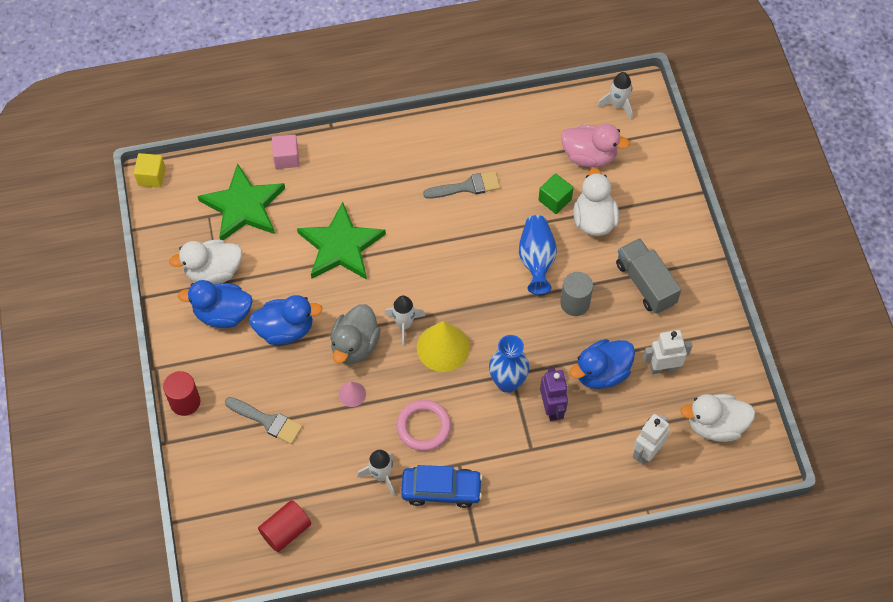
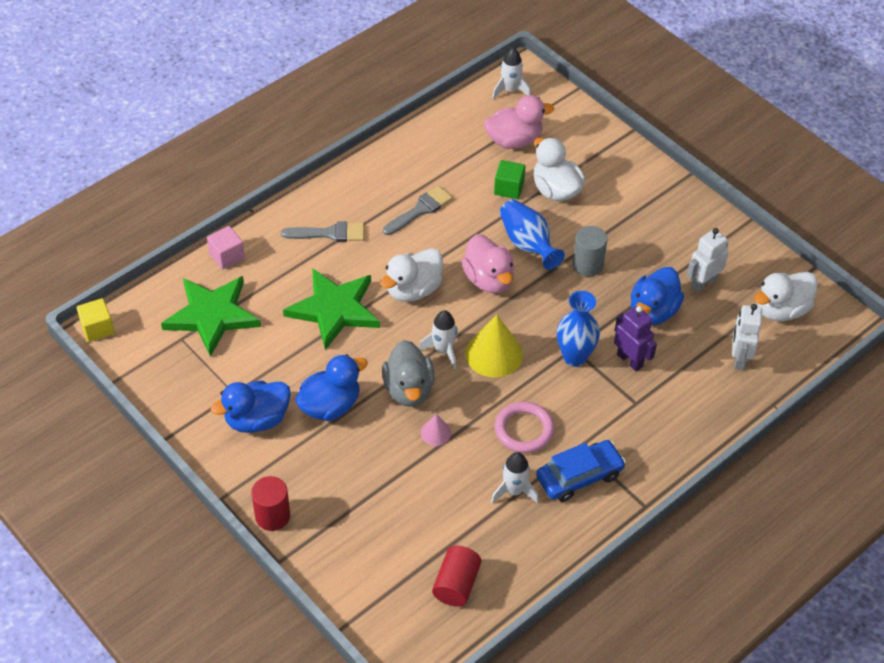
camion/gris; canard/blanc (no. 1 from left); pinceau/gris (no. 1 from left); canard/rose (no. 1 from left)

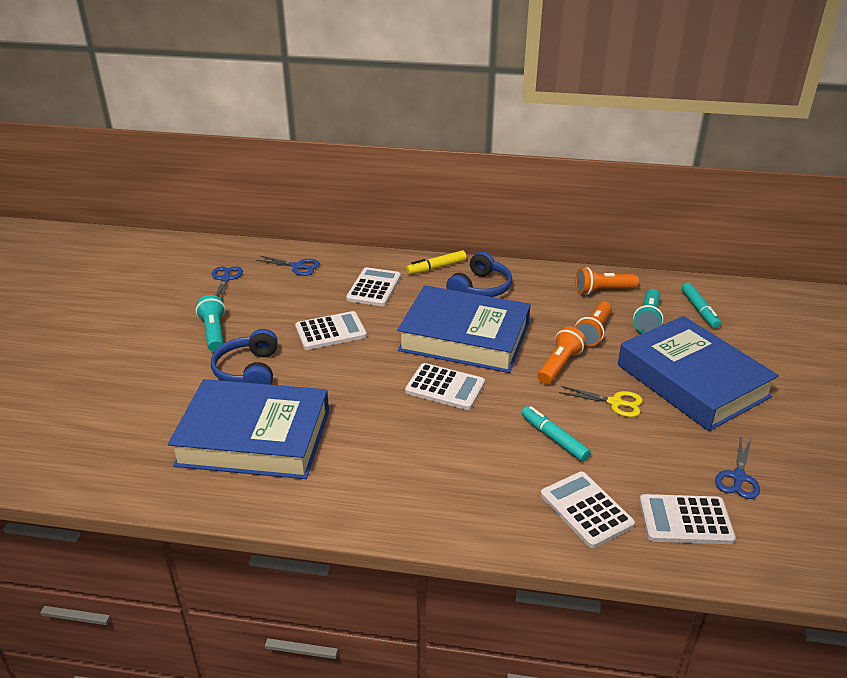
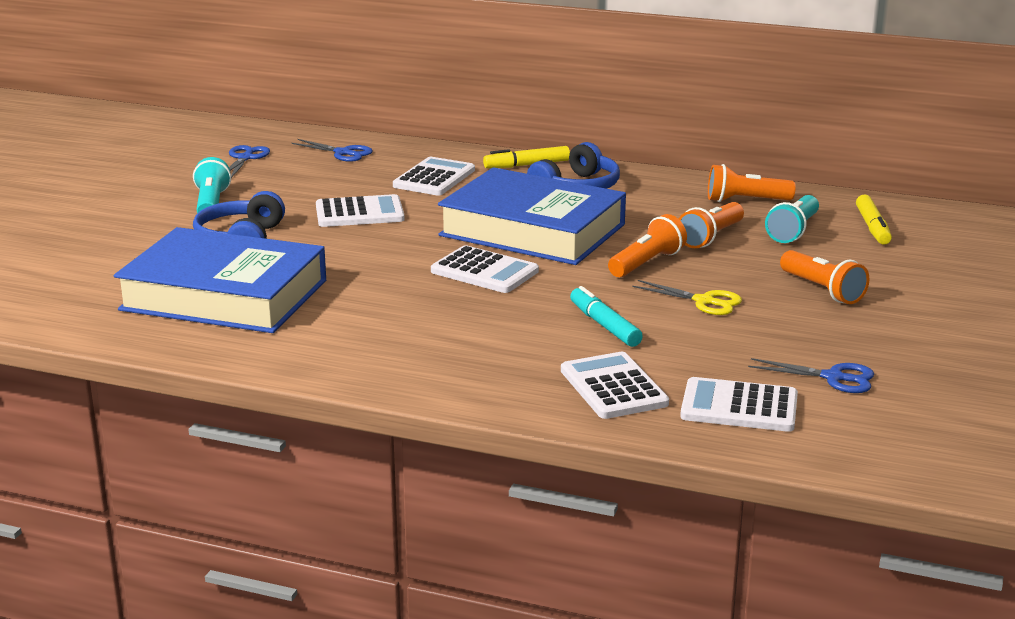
feutre/jaune (no. 2 from left); lampe de poche/orange (no. 4 from left); ciseaux/bleu (no. 3 from left)

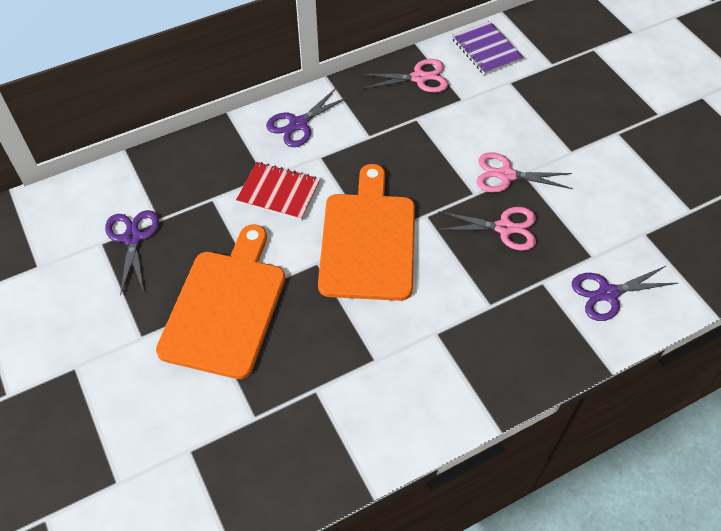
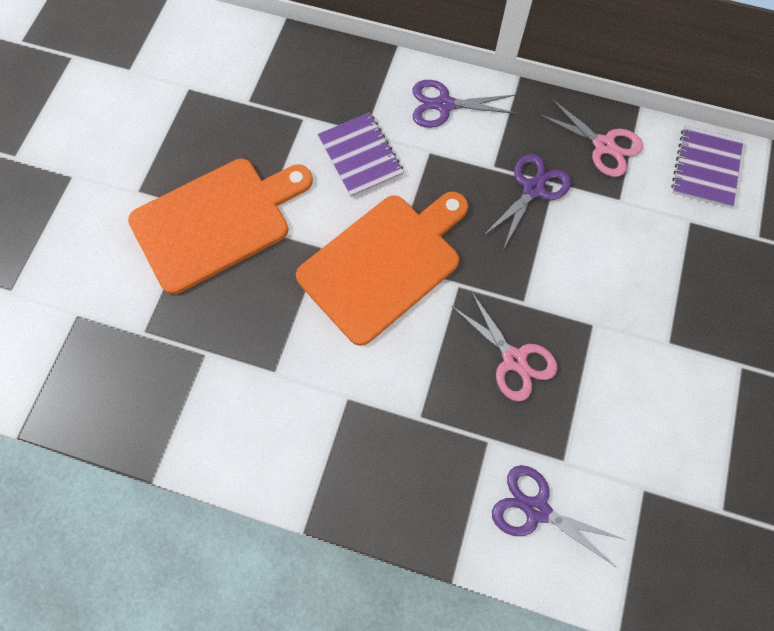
ciseaux/rose (no. 3 from left in the first image); carnet/violet (no. 1 from left); ciseaux/violet (no. 2 from left)

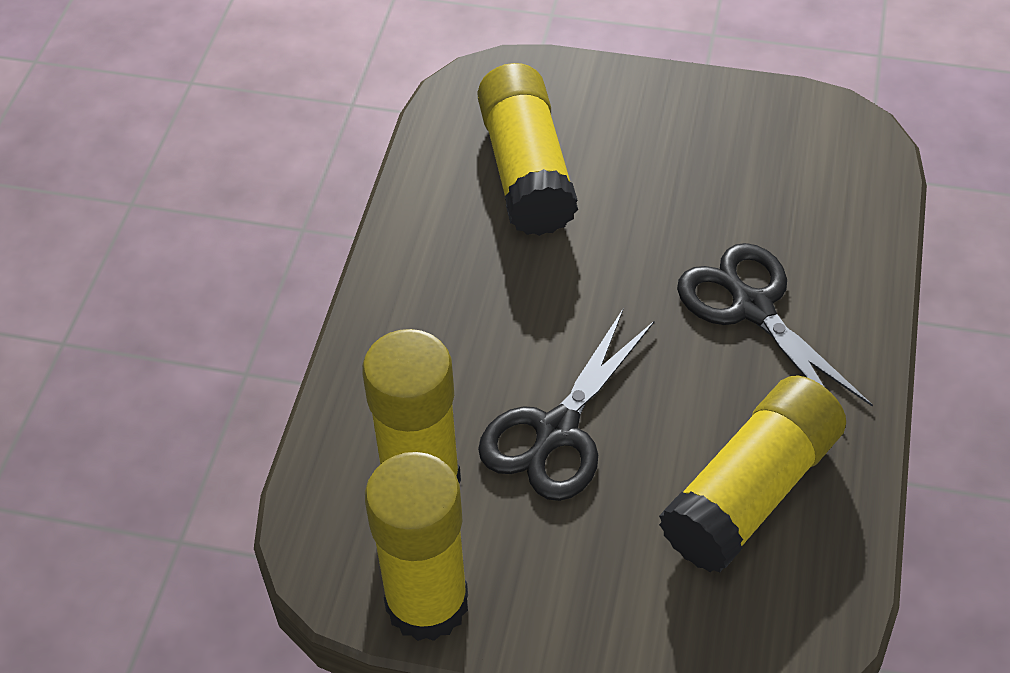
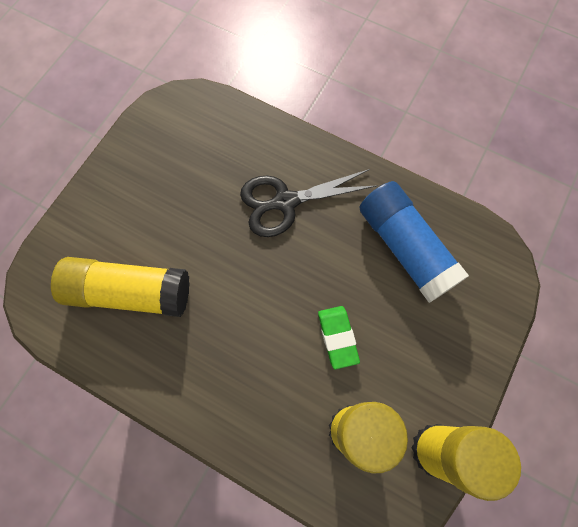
gomme/vert; bâton de colle/bleu

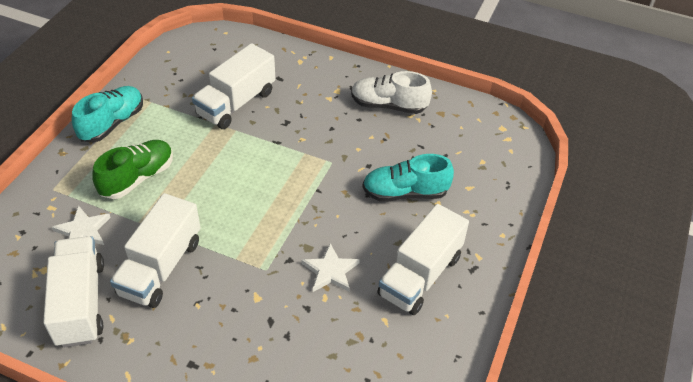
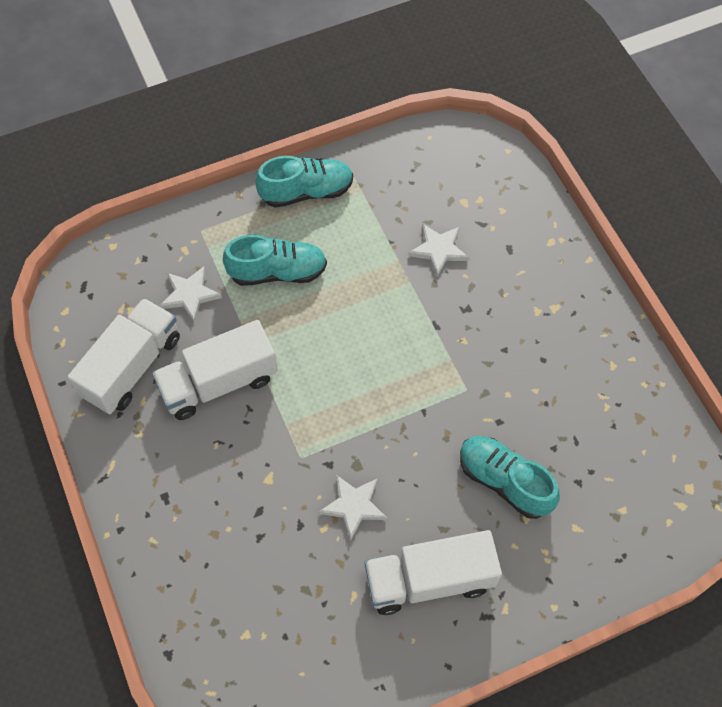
étoile/blanc (no. 3 from left); chaussure/blanc; chaussure/turquoise (no. 1 from left)

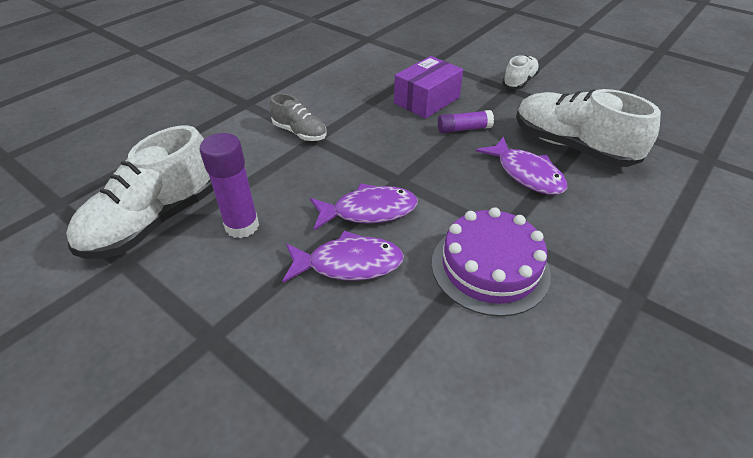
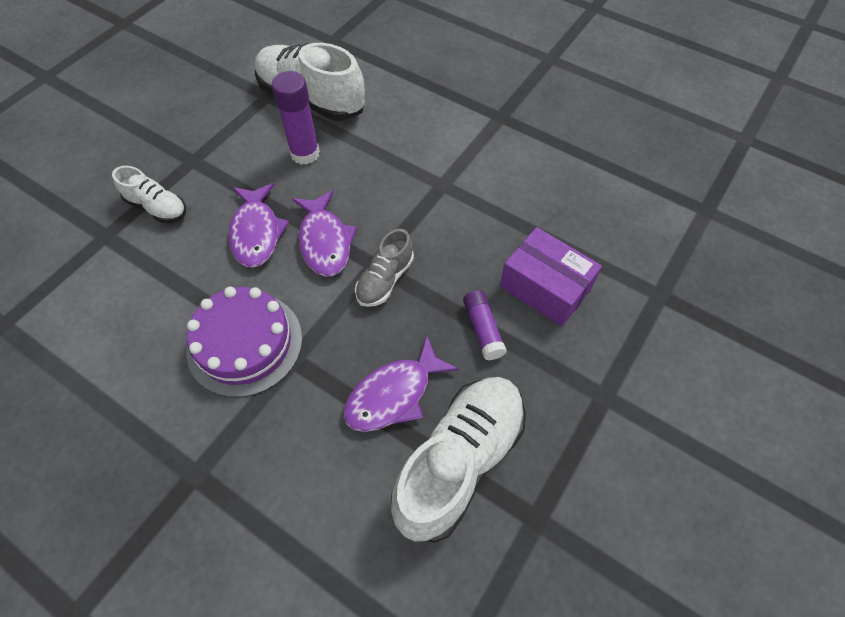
chaussure/blanc (no. 1 from left); chaussure/gris

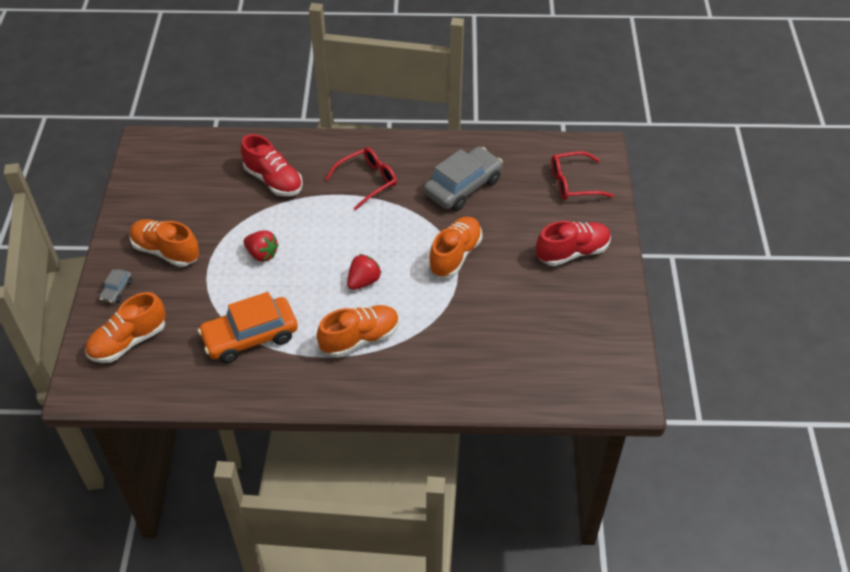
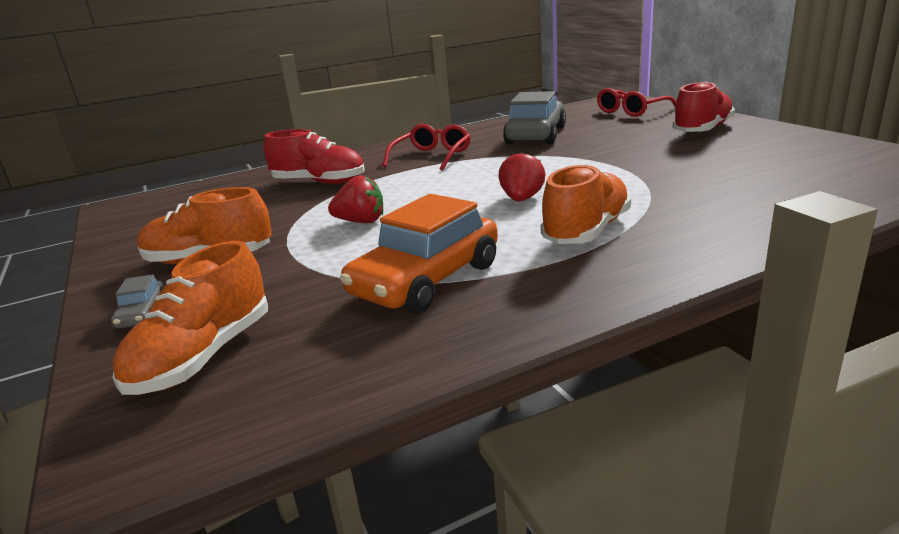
chaussure/orange (no. 4 from left in the first image)

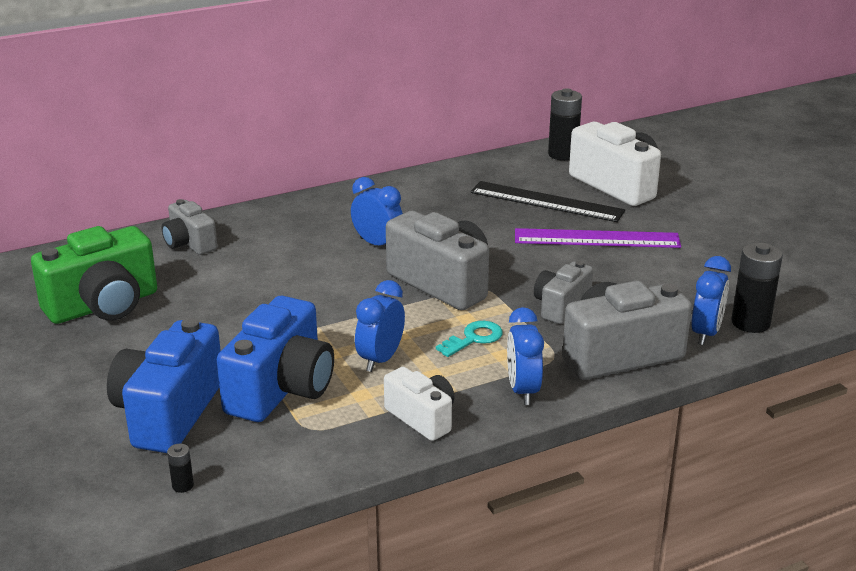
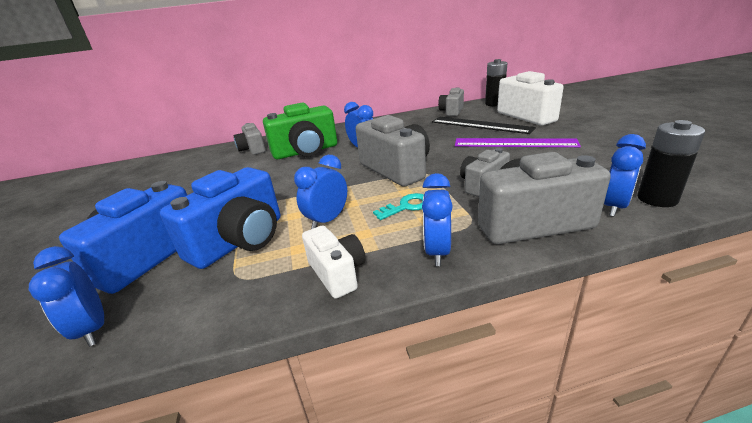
appareil photo/vert; réveil/bleu (no. 1 from left); appareil photo/gris (no. 3 from left)

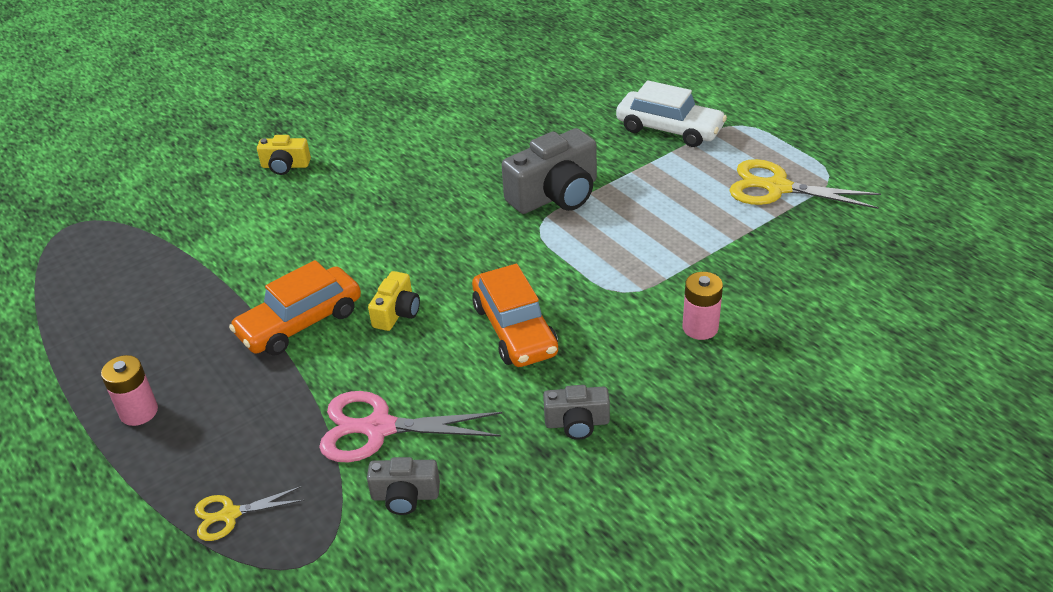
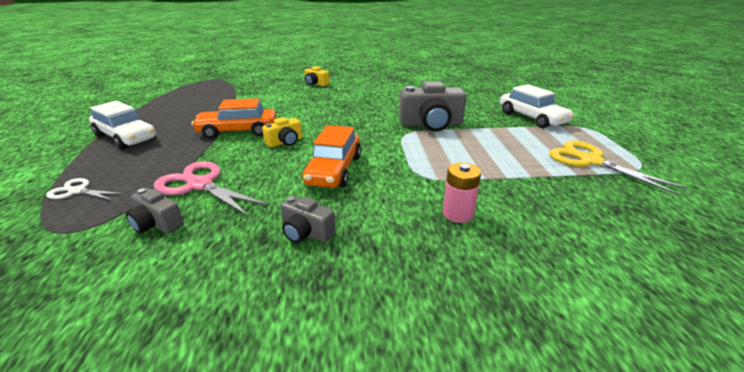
voiture/blanc (no. 1 from left); ciseaux/blanc

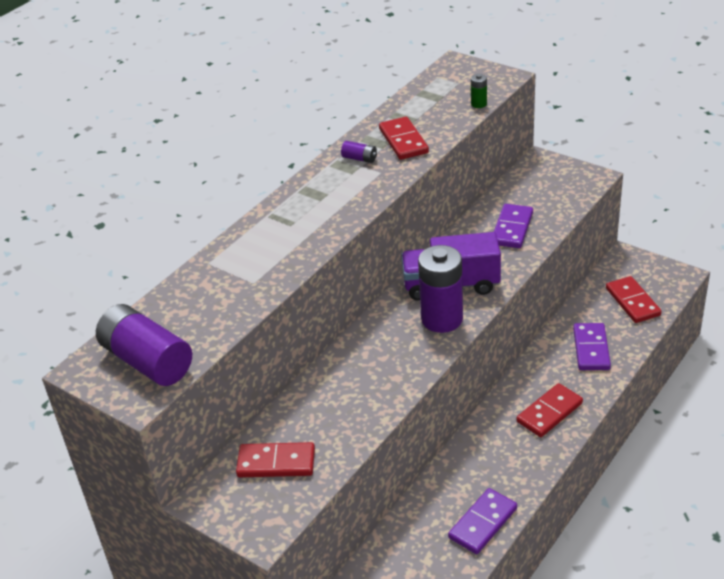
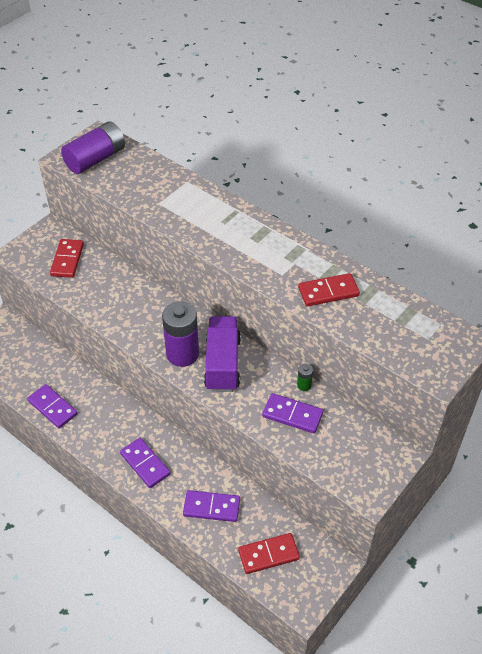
pile/vert; pile/violet (no. 2 from left in the first image); domino/violet (no. 2 from left)

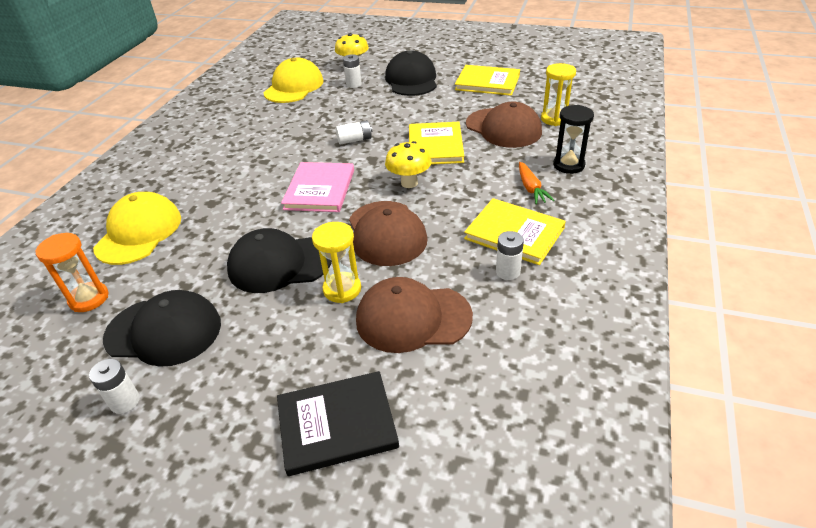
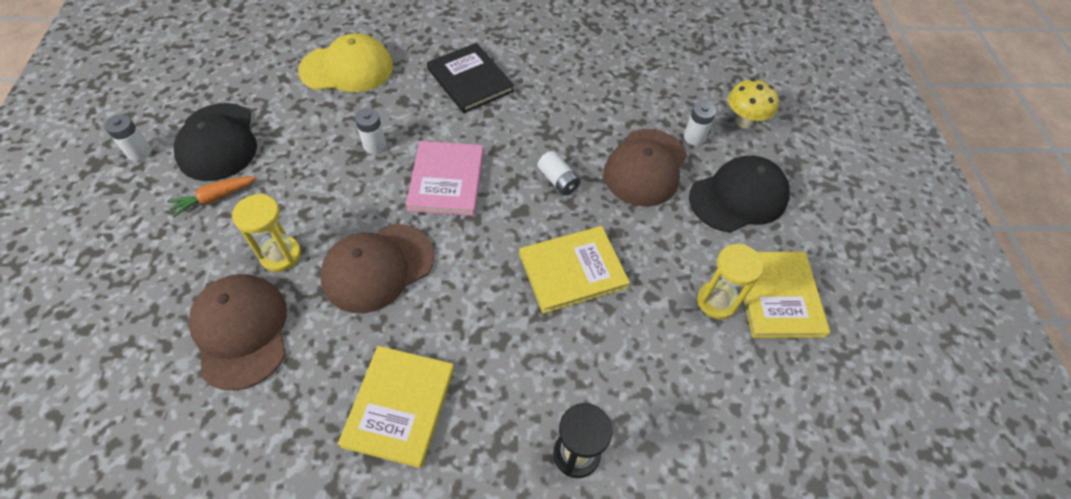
casquette/jaune (no. 2 from left in the first image); sablier/jaune (no. 2 from left); casquette/marron (no. 3 from left); champignon/jaune (no. 2 from left in the first image); livre/rose; carotte/orange; casquette/noir (no. 2 from left in the first image); pile/blanc (no. 2 from left); sablier/orange; livre/noir

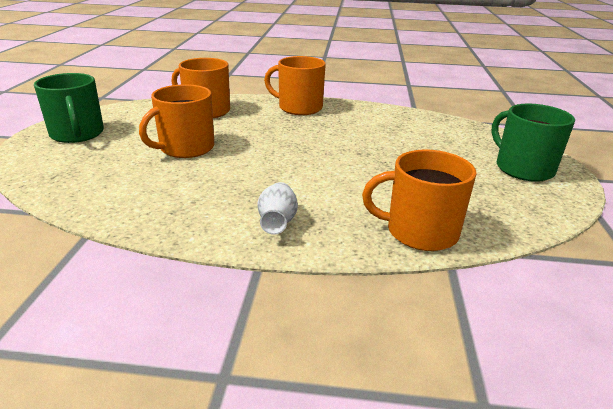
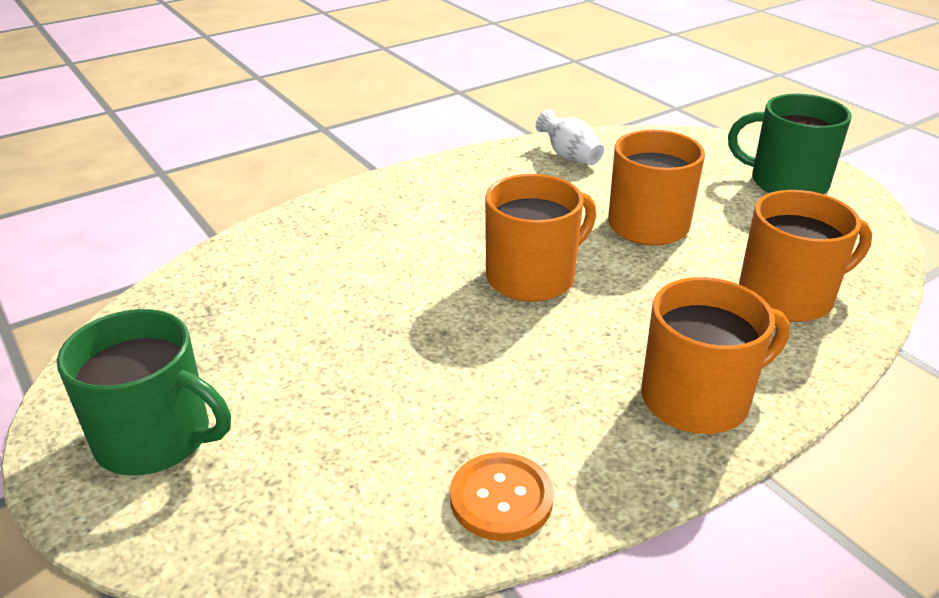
tasse/orange (no. 1 from left); vase/blanc; bouton/orange

